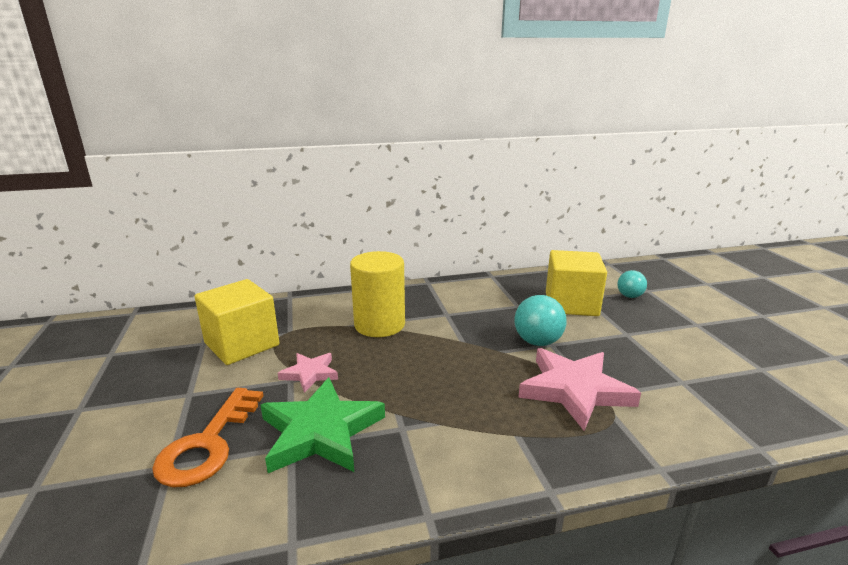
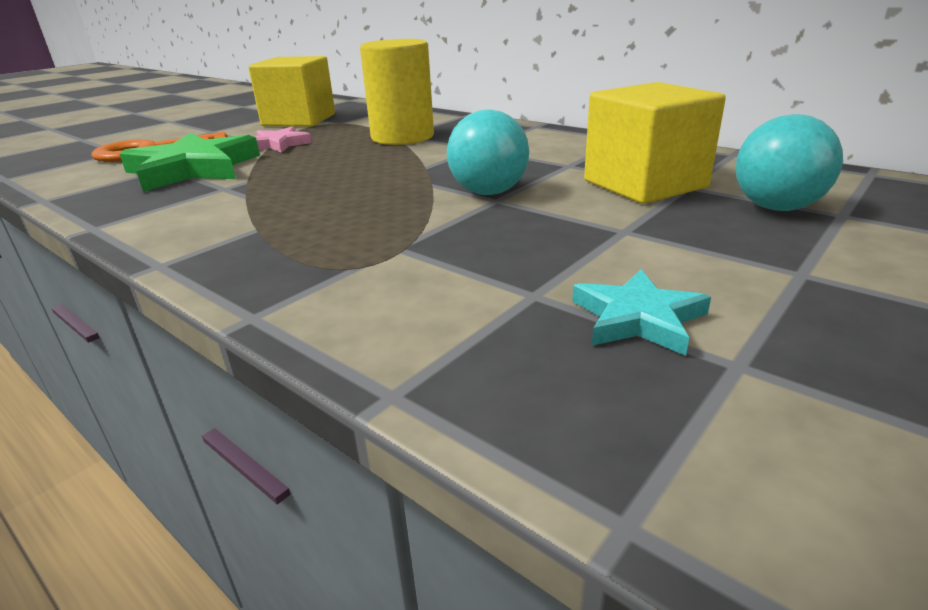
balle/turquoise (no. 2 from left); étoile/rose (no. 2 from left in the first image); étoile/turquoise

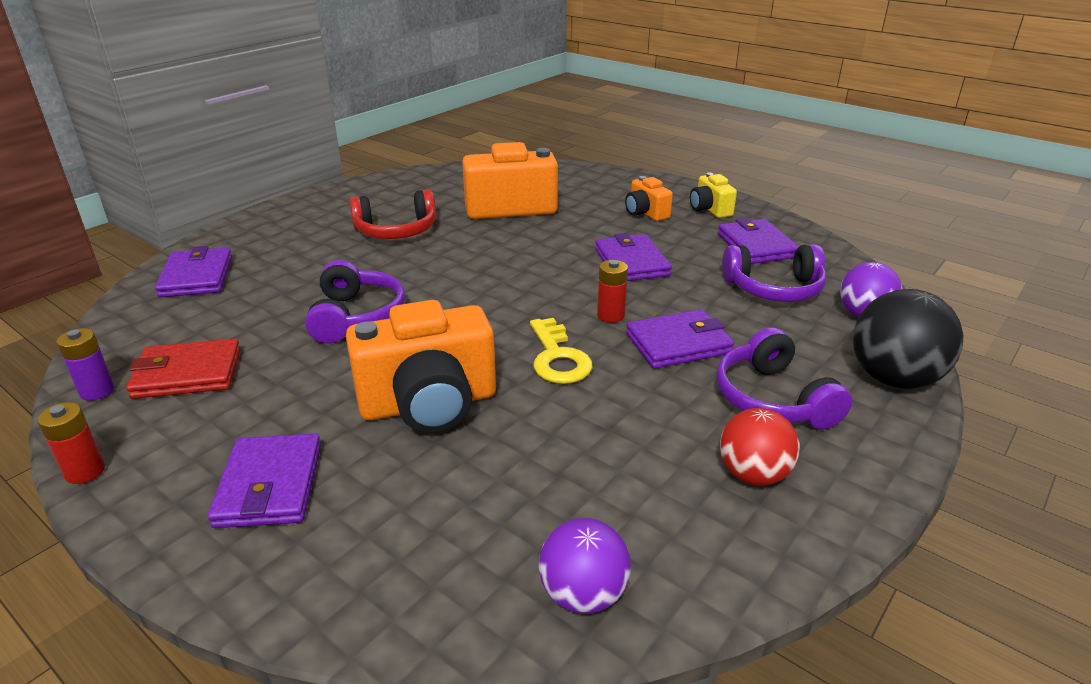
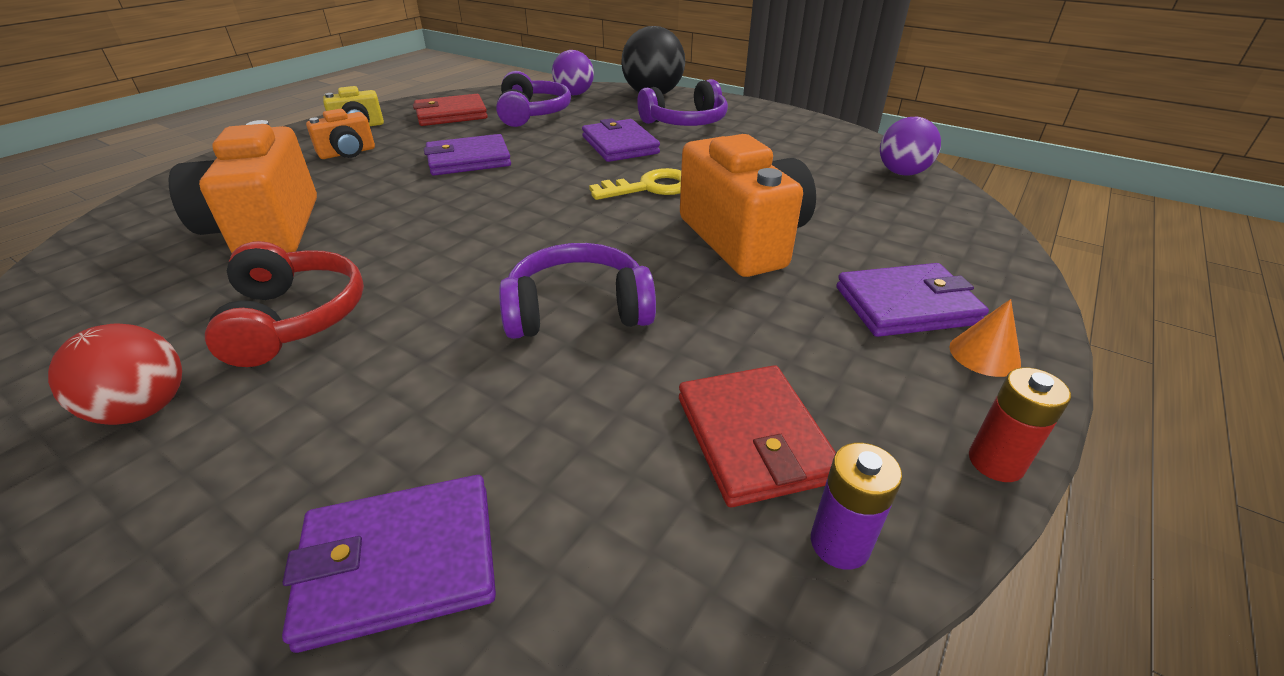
portefeuille/rouge (no. 1 from left); pile/rouge (no. 2 from left in the first image); balle/rouge; cône/orange

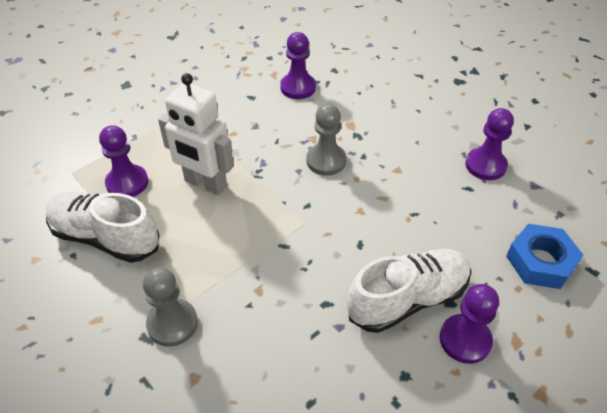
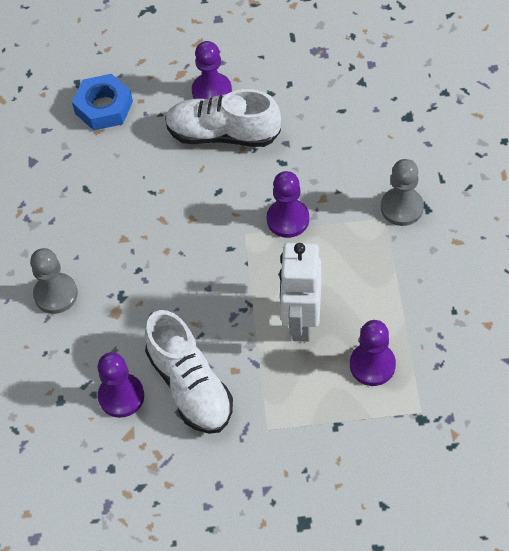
robot/blanc; pion/gris (no. 1 from left); pion/violet (no. 3 from left); chaussure/blanc (no. 1 from left)

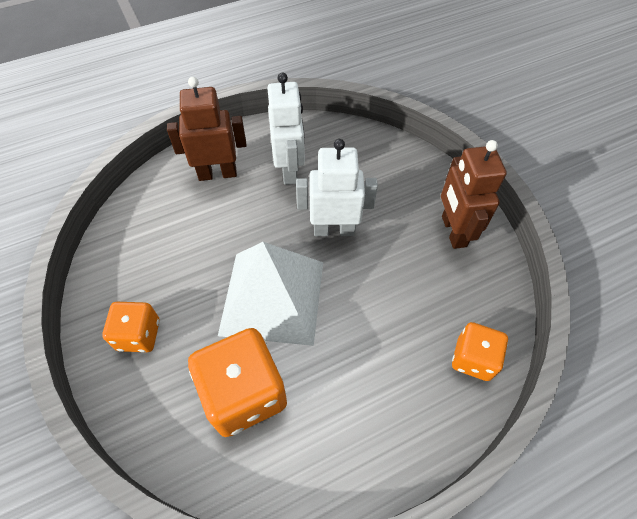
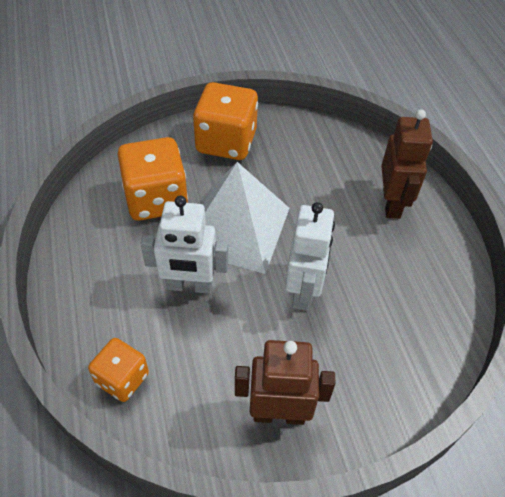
robot/blanc (no. 1 from left); dé/orange (no. 3 from left)

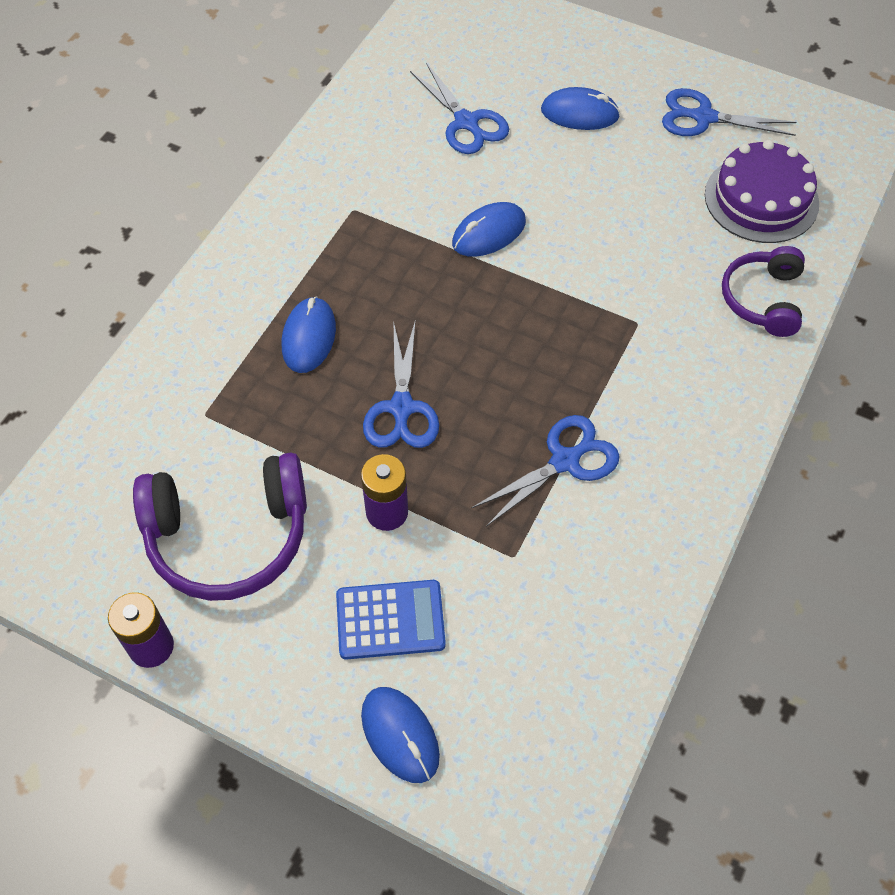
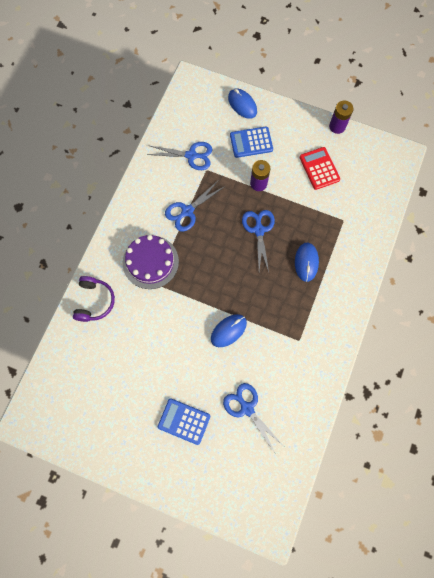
calculatrice/bleu (no. 1 from left); ciseaux/bleu (no. 1 from left); gâteau/violet; calculatrice/rouge

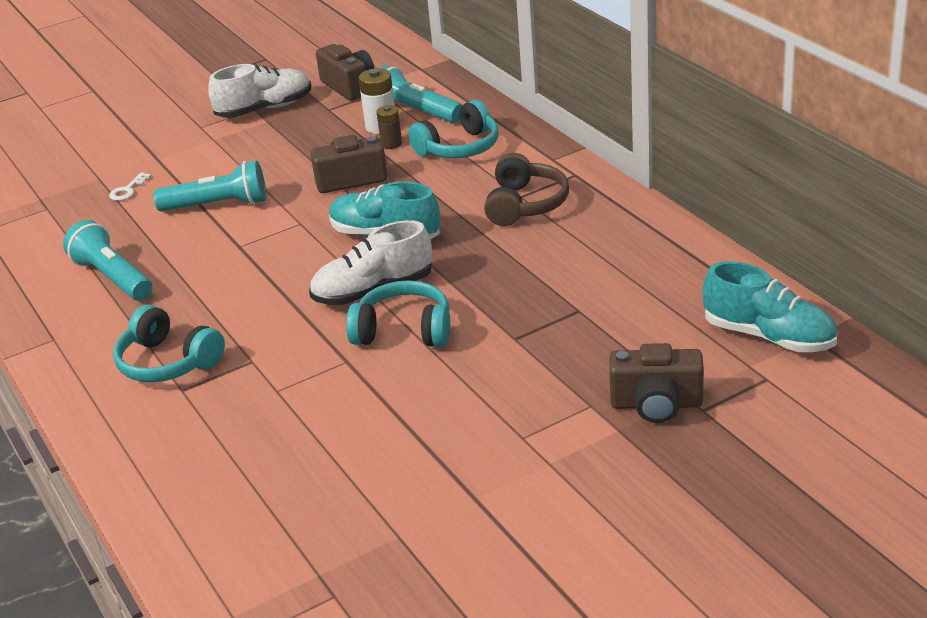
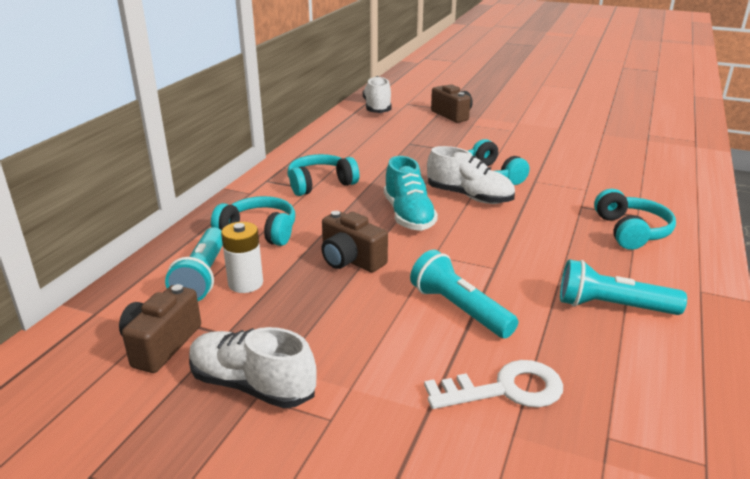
pile/marron; casque audio/turquoise (no. 2 from left); clé/blanc; lampe de poche/turquoise (no. 3 from left); chaussure/blanc (no. 2 from left)

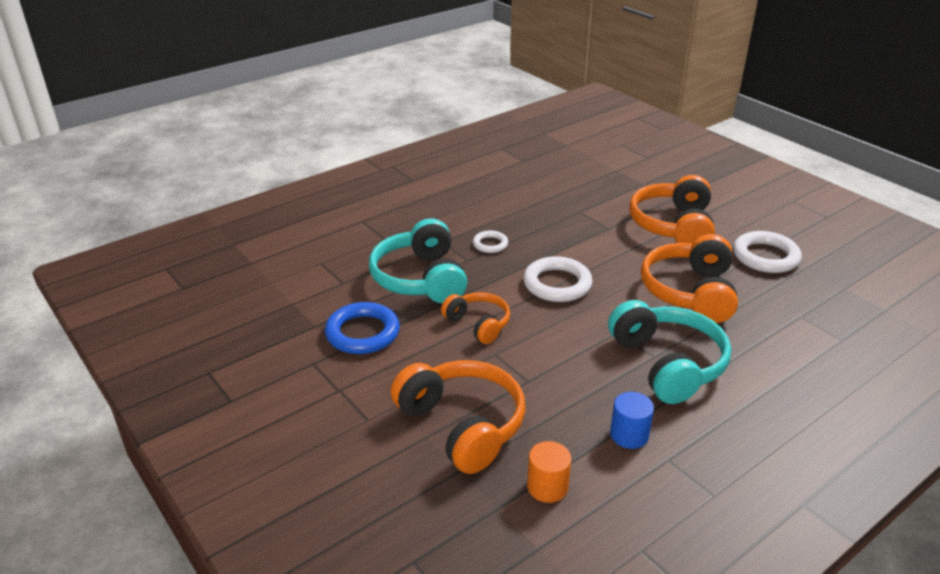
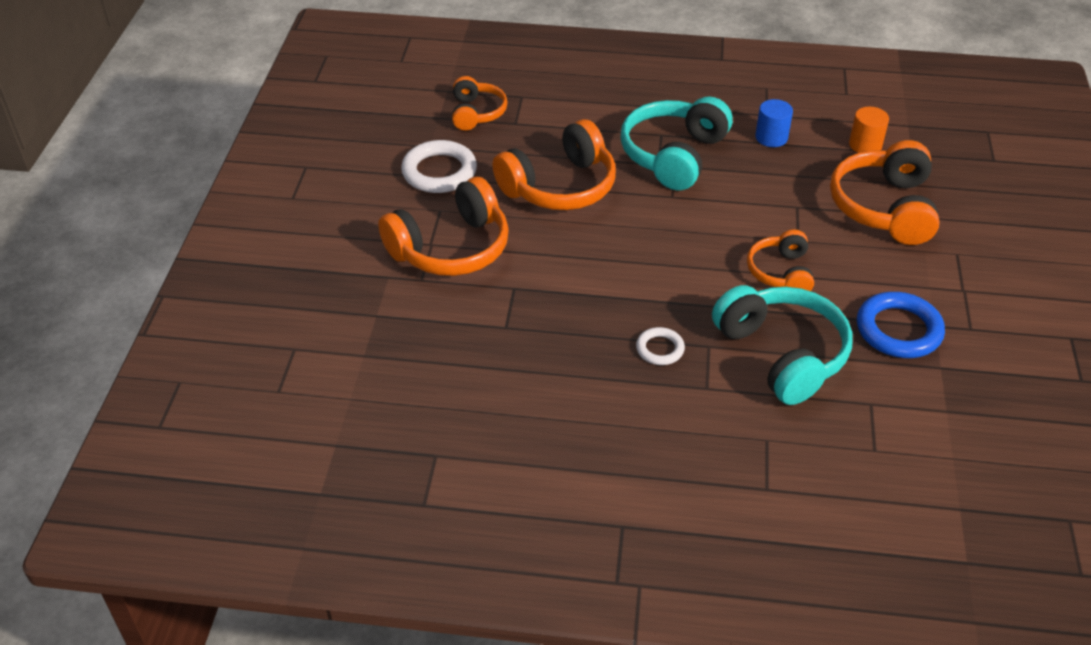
casque audio/turquoise (no. 2 from left); anneau/blanc (no. 2 from left in the first image); casque audio/orange (no. 2 from left)

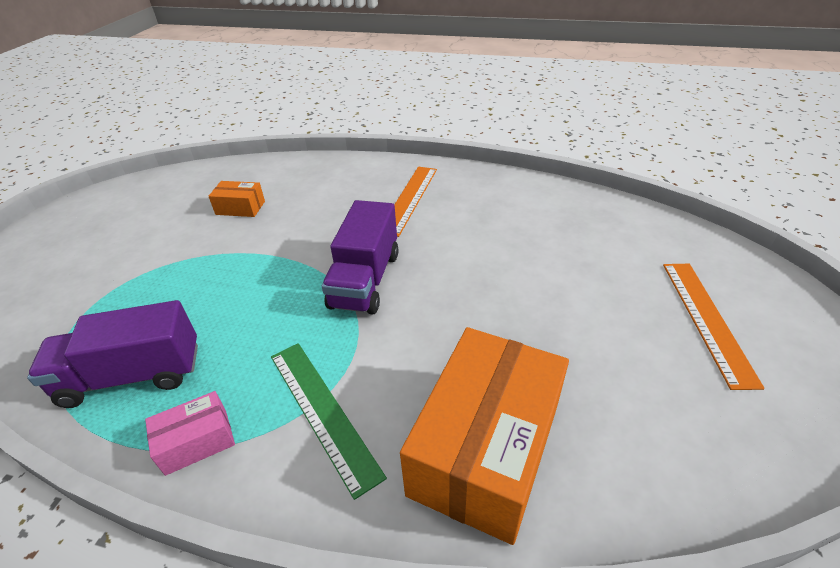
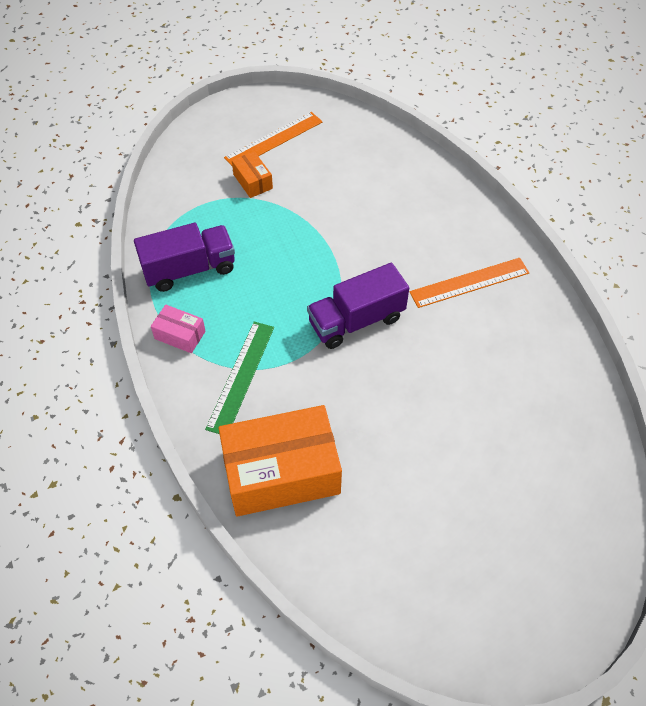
boîte/orange (no. 1 from left); règle/orange (no. 1 from left); camion/violet (no. 1 from left)

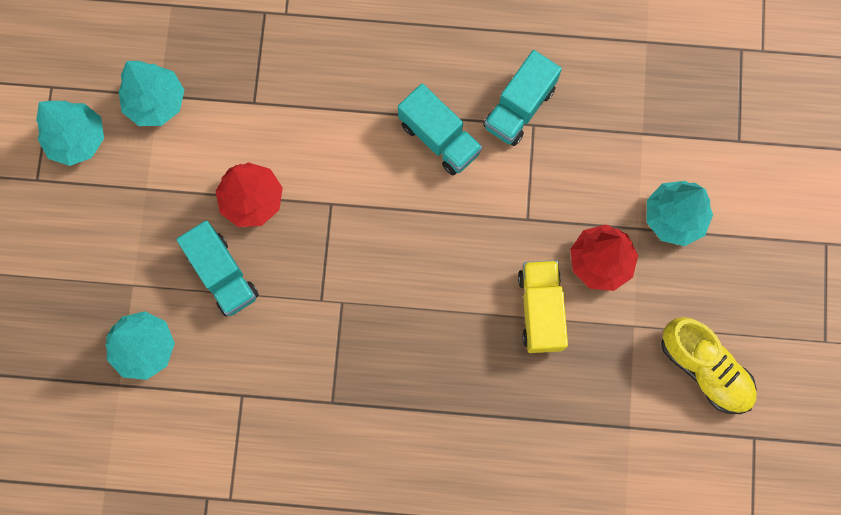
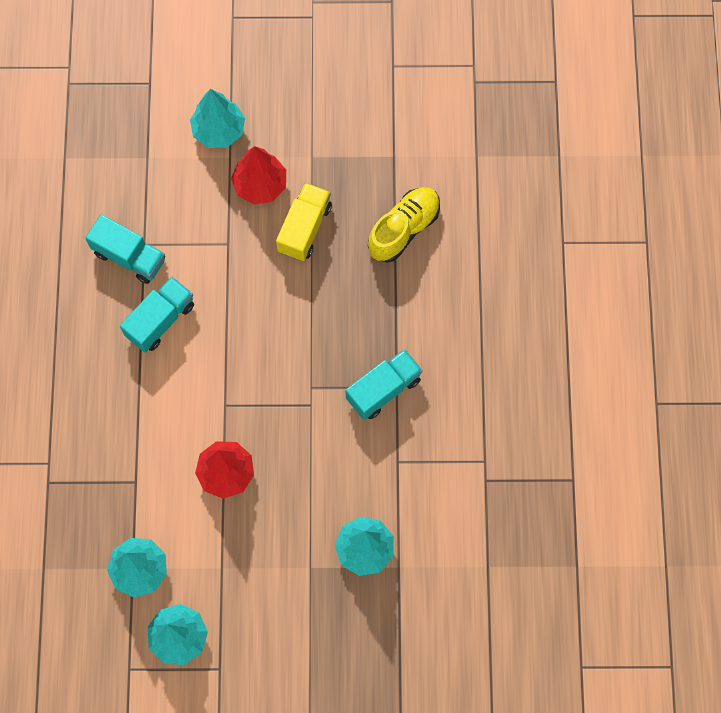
camion/turquoise (no. 3 from left); camion/jaune; chaussure/jaune

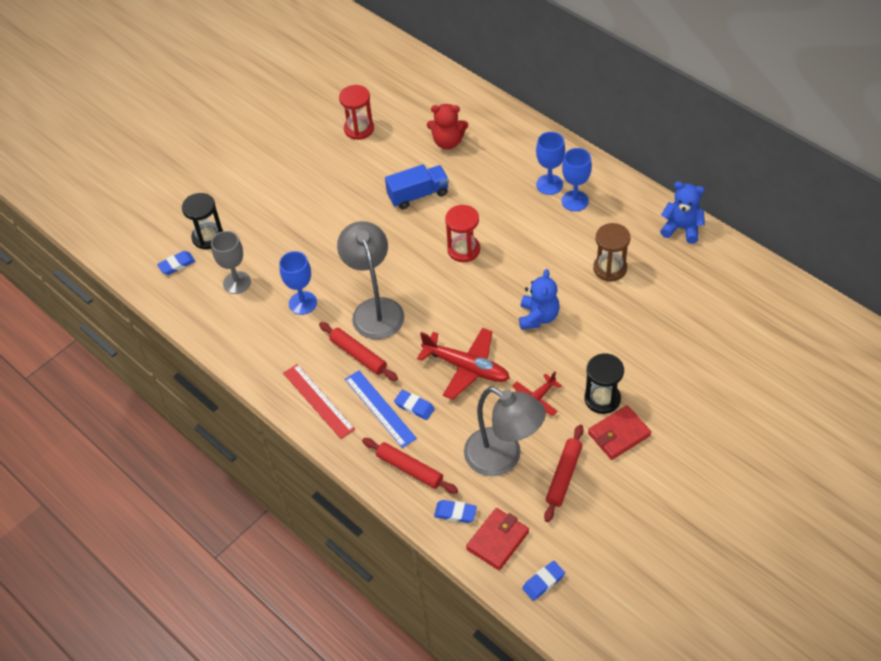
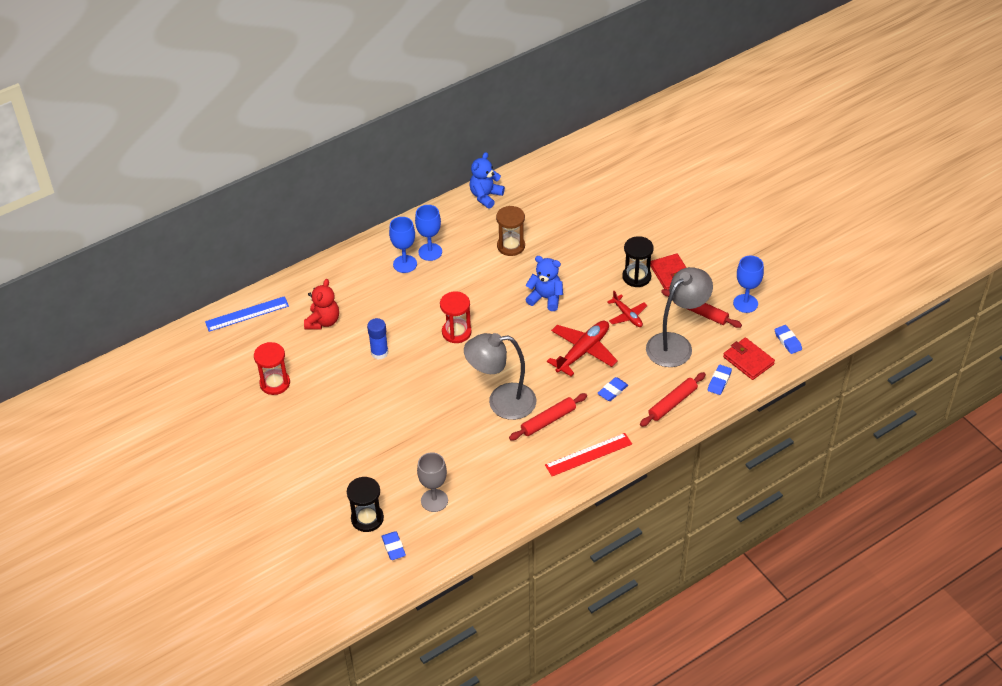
bâton de colle/bleu; verre à pied/bleu (no. 3 from left); règle/bleu

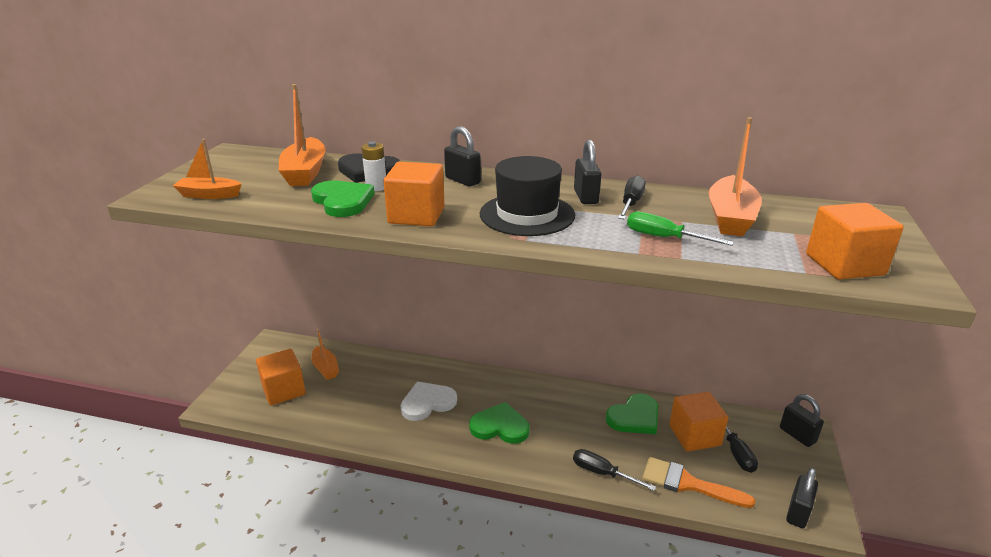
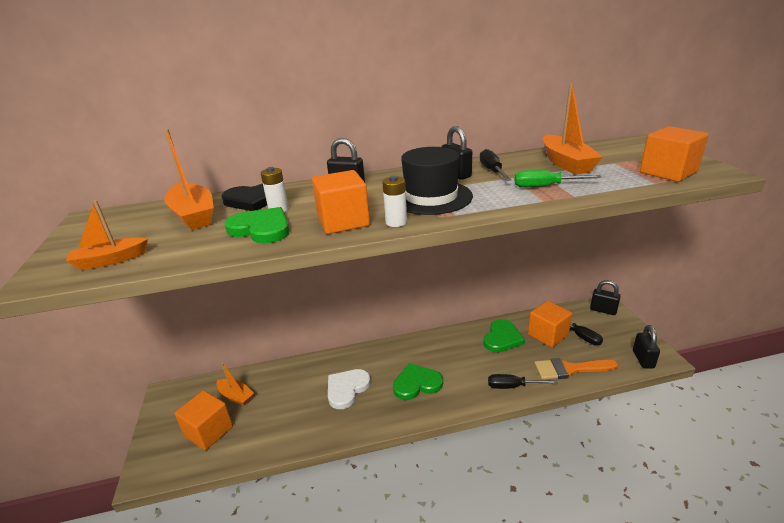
pile/blanc (no. 2 from left)

